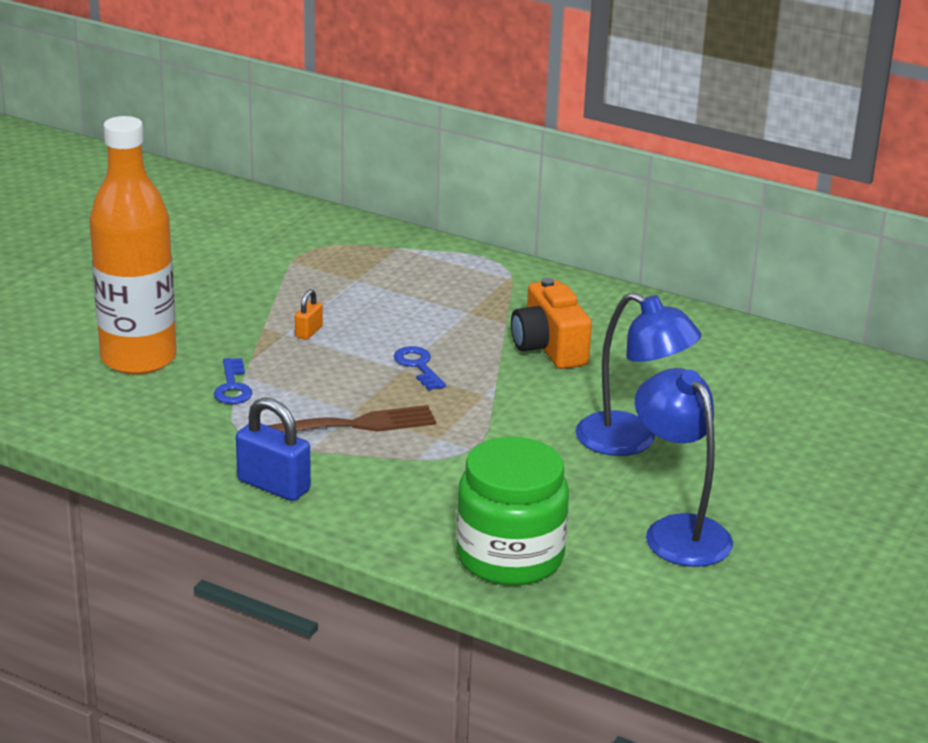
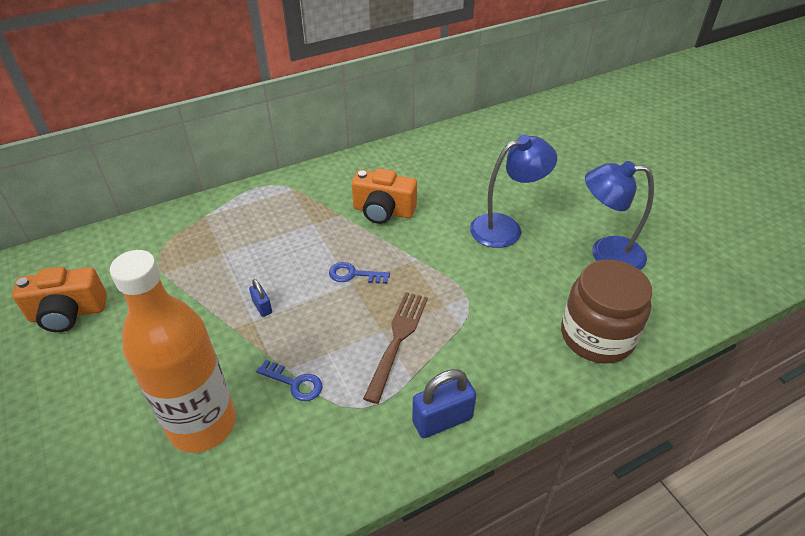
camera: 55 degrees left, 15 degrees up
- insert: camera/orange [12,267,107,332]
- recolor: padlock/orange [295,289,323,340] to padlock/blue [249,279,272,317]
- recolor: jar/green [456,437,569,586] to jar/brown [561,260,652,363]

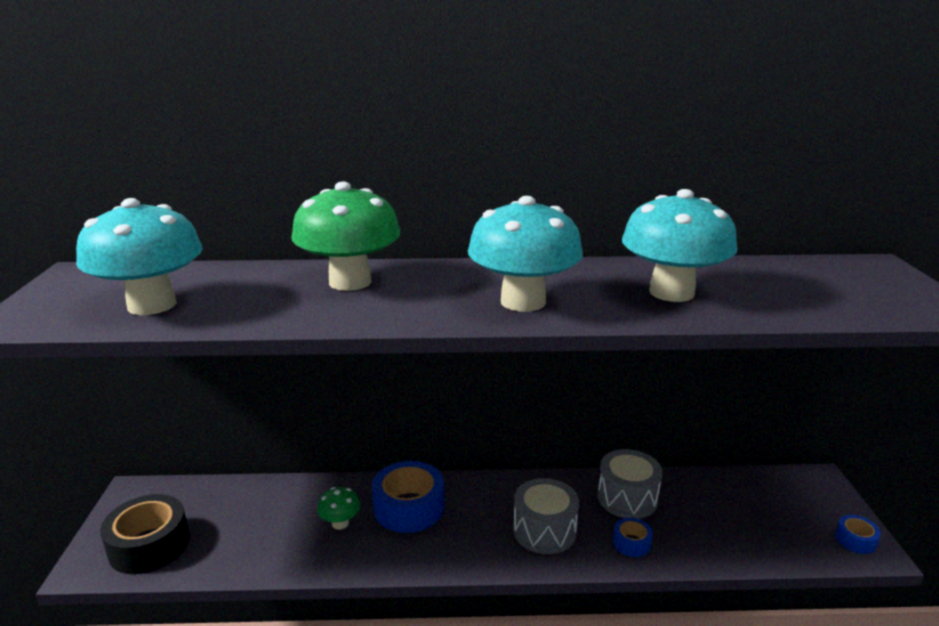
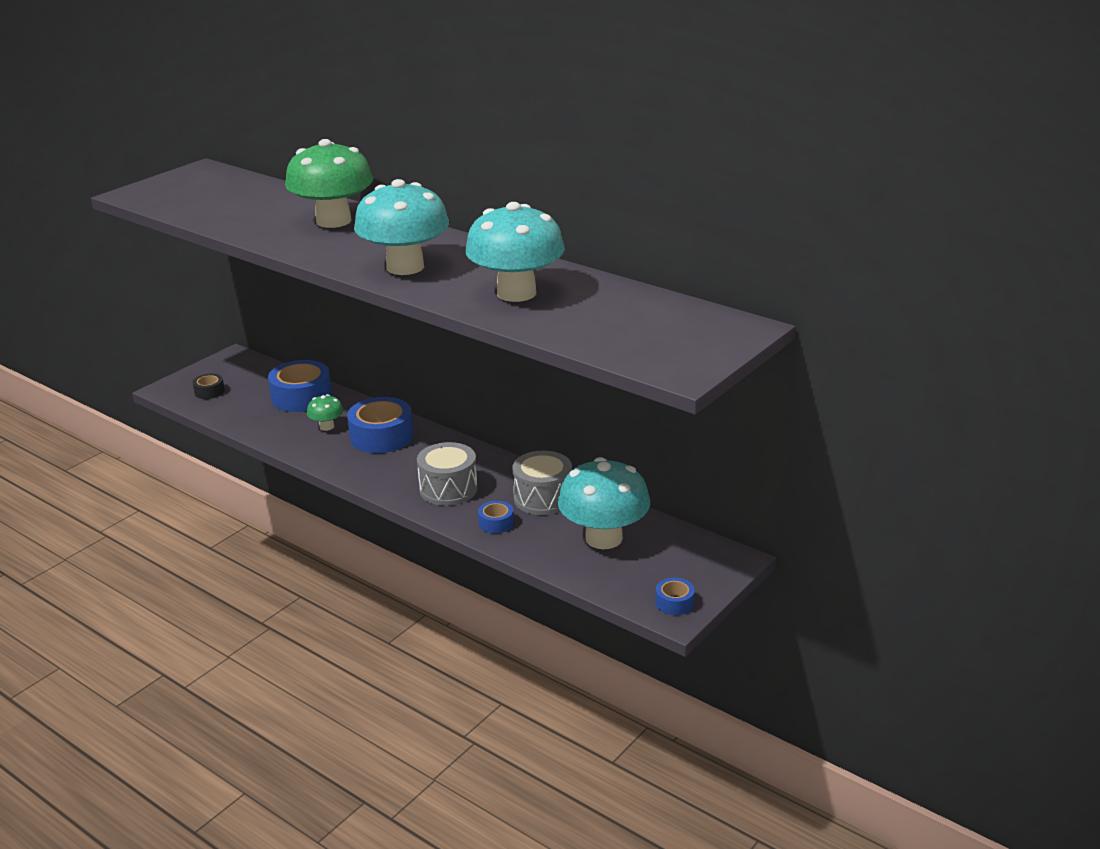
camera: 40 degrees right, 5 degrees up
- insert: tape/blue [268,360,332,412]
- move: mushroom/turquoise [76,198,203,315] to [558,457,650,549]
- resize: tape/black [100,494,190,574] = [192,374,225,399] x0.50

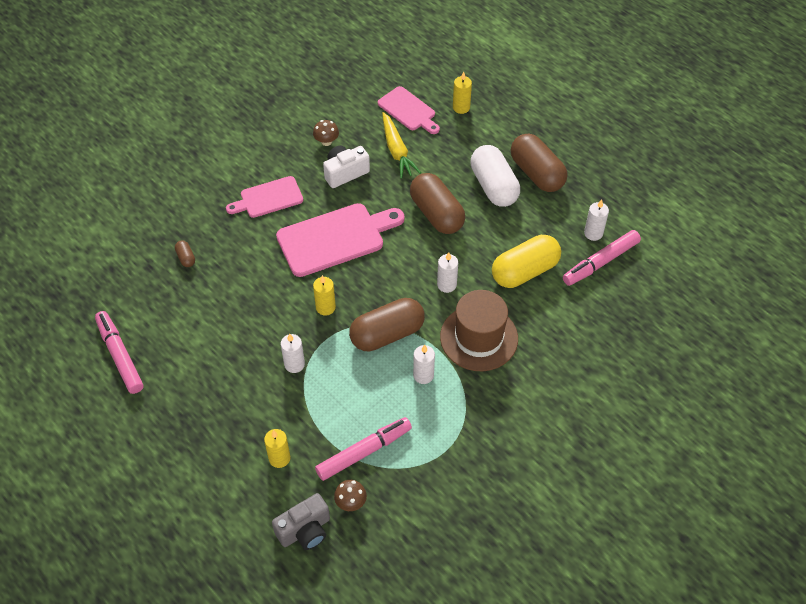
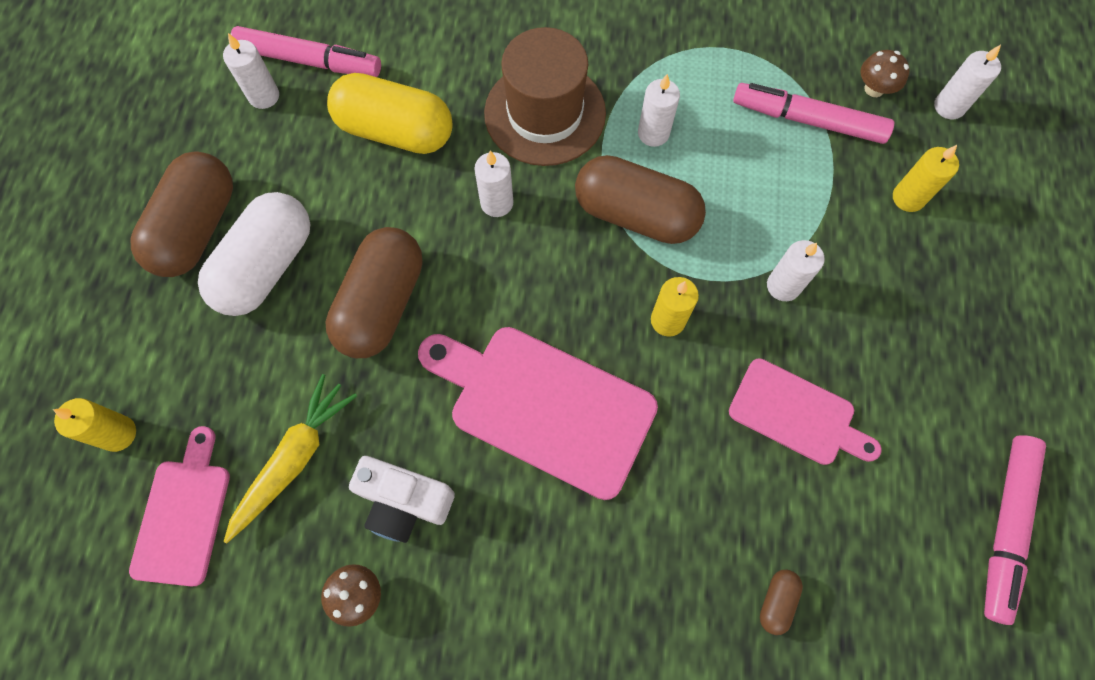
camera: 130 degrees left, 15 degrees up
- move: cutting board/pink [226,176,303,218] to [729,358,882,465]
- replace: camera/grey [272,493,330,550] to candle/white [934,45,1001,119]

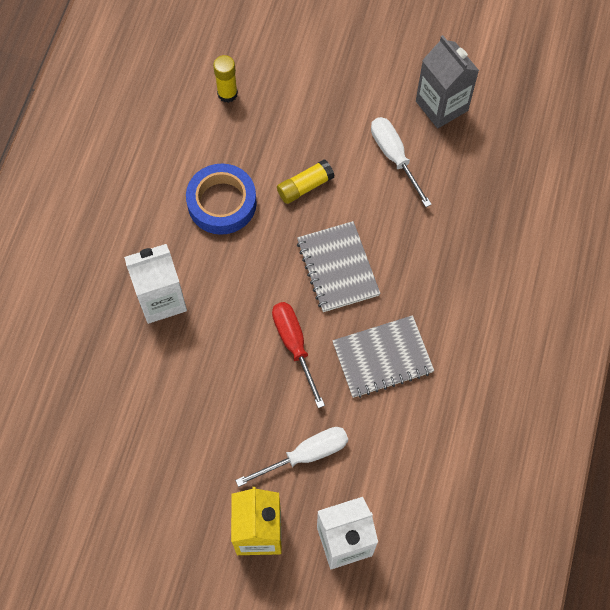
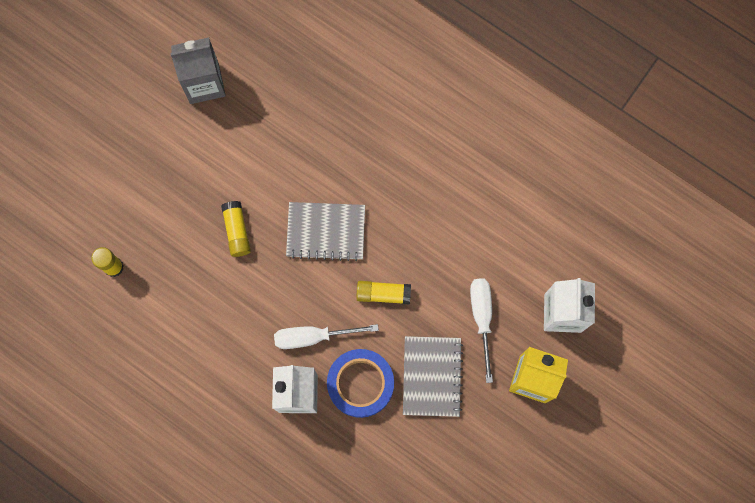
camera: 70 degrees left, 10 degrees up
- move: tape/blue [186,164,257,235] to [327,349,394,418]
- move: notebook/grey [332,315,434,398] to [403,336,463,417]
- move: screwdriver/white [371,117,432,207] to [274,324,379,349]
- replace: screwdriver/red [272,302,325,408] to glue stick/yellow [356,281,411,304]

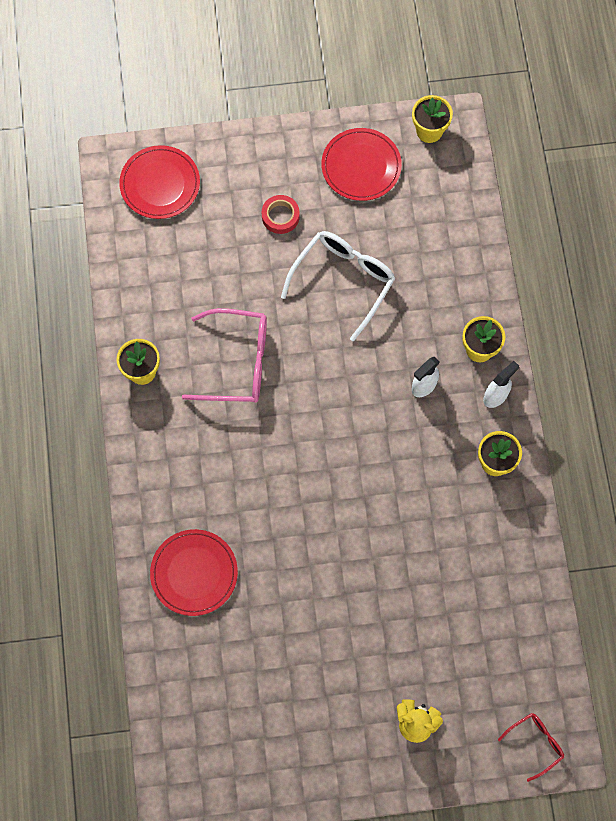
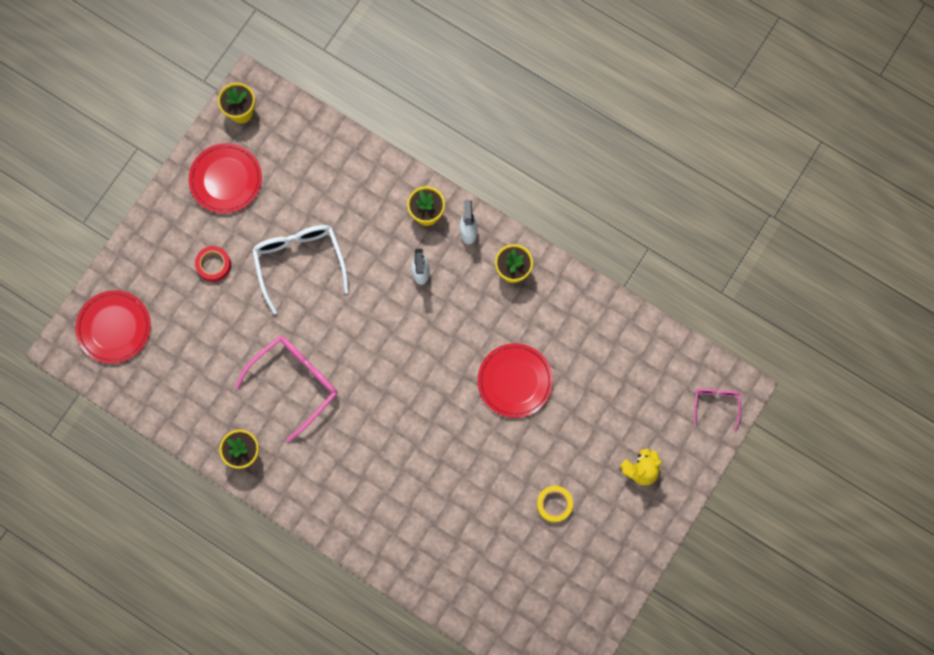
camera: 50 degrees left, 5 degrees up
- insert: tape/yellow [537,486,573,523]
- move: plate/red [150,529,238,616] to [478,343,553,418]
- recolor: glasses/red [498,713,564,782] to glasses/pink [694,389,741,430]

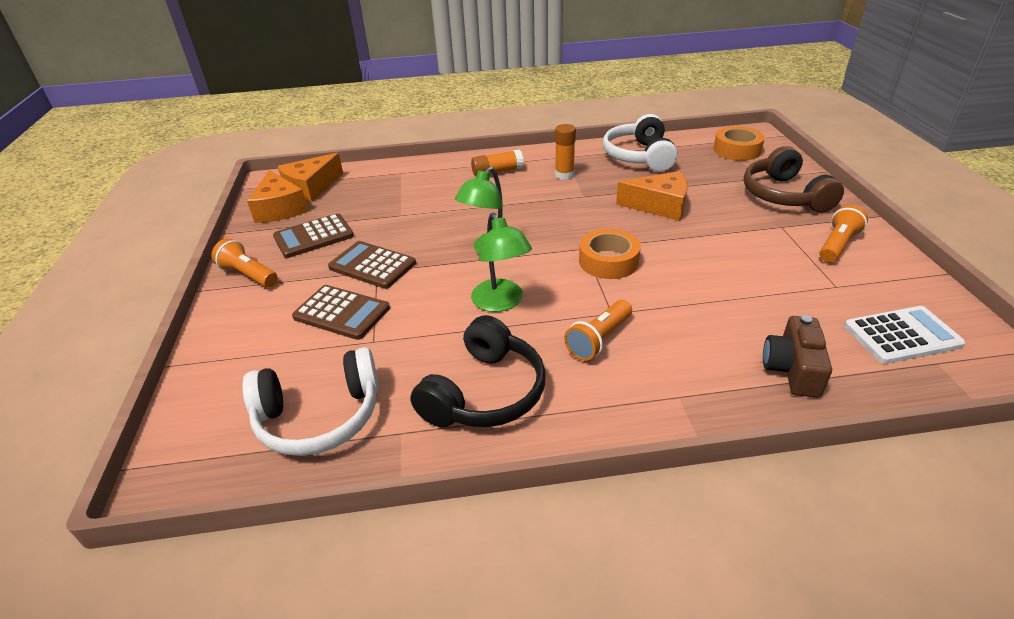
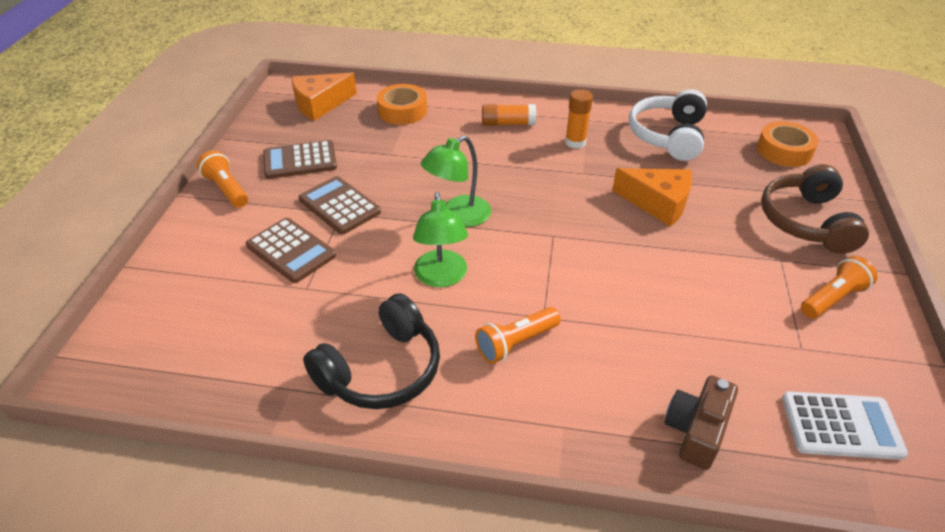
camera: 15 degrees right, 5 degrees up
- delete: headphones/white [242,347,379,456]
- delete: cheese/orange [247,170,308,223]
- move: tape/orange [579,229,641,279] to [377,84,427,125]

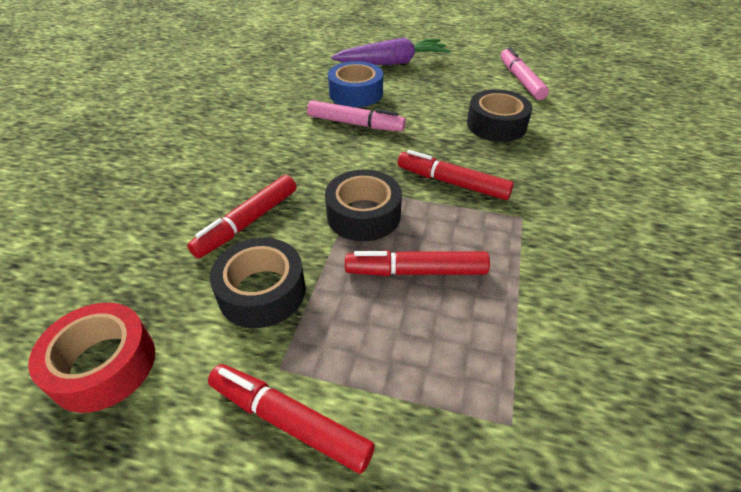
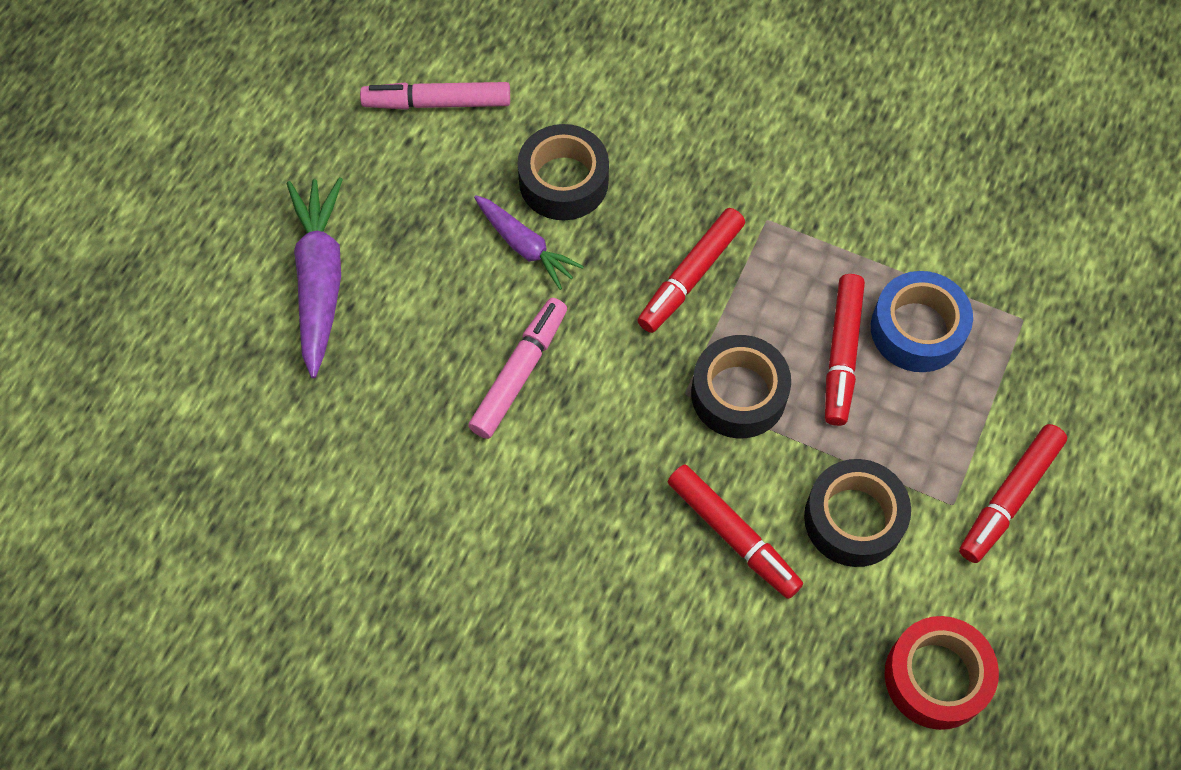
camera: 80 degrees left, 20 degrees up
- insert: carrot/purple [474,195,584,290]
- move: tape/blue [328,61,383,107] to [871,271,973,372]

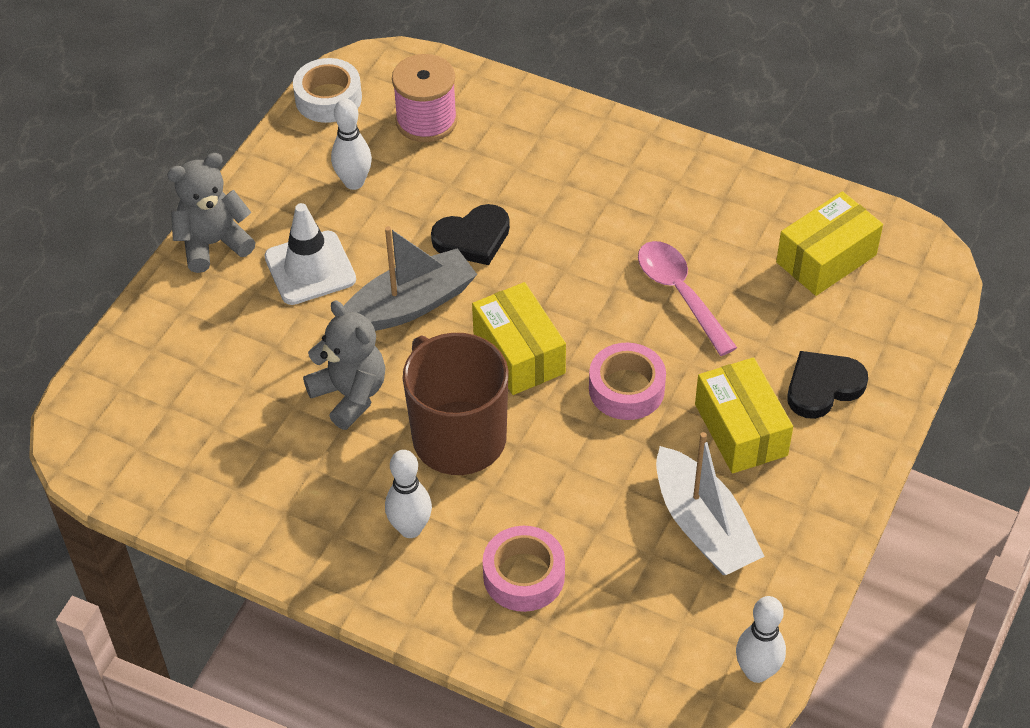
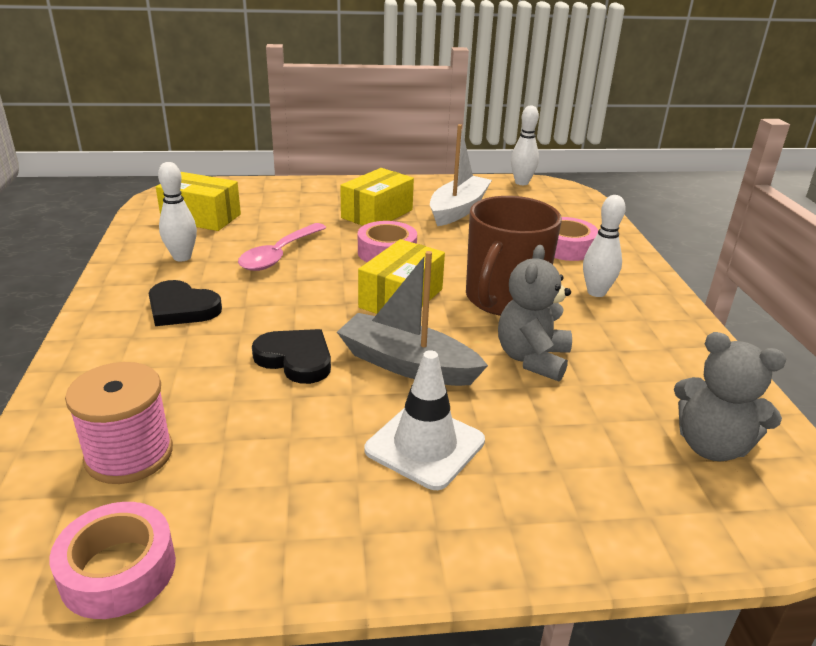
camera: 125 degrees left, 20 degrees down
- move: teddy bear/grey [167,153,256,273] to [674,332,786,462]
- move: bowling pin/white [331,99,372,190] to [158,162,197,261]
- move: heart/black [787,351,868,419] to [148,280,222,326]
- recolor: tape/white [293,58,362,123] to tape/pink [49,502,176,619]

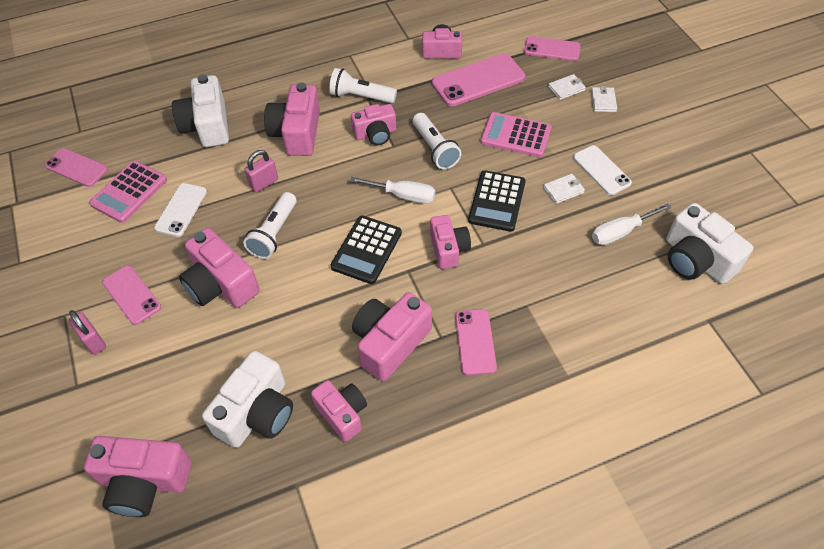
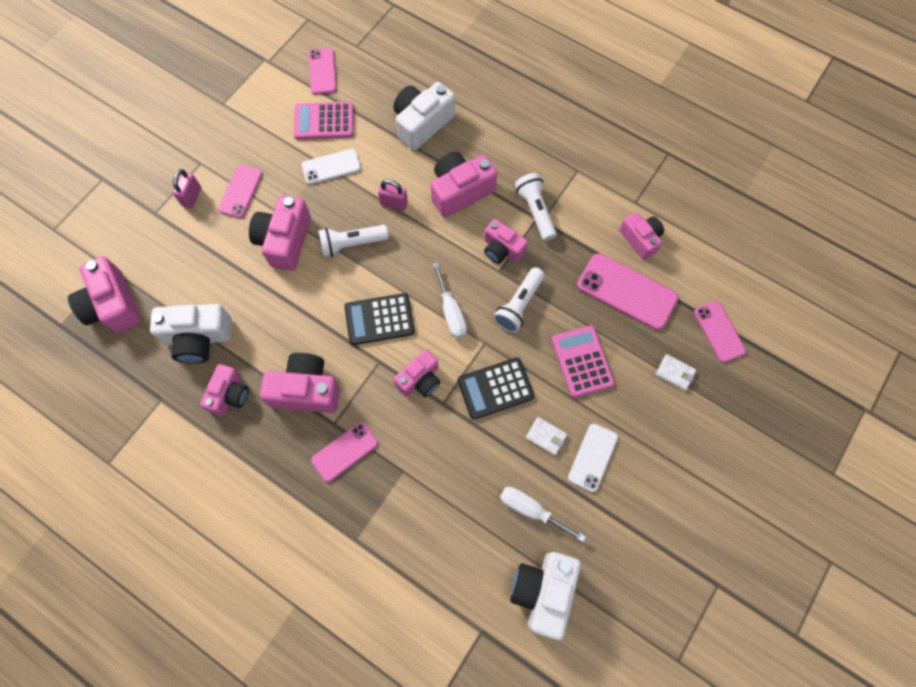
camera: 55 degrees right, 15 degrees up
- delete: wallet/white [591,86,617,112]

